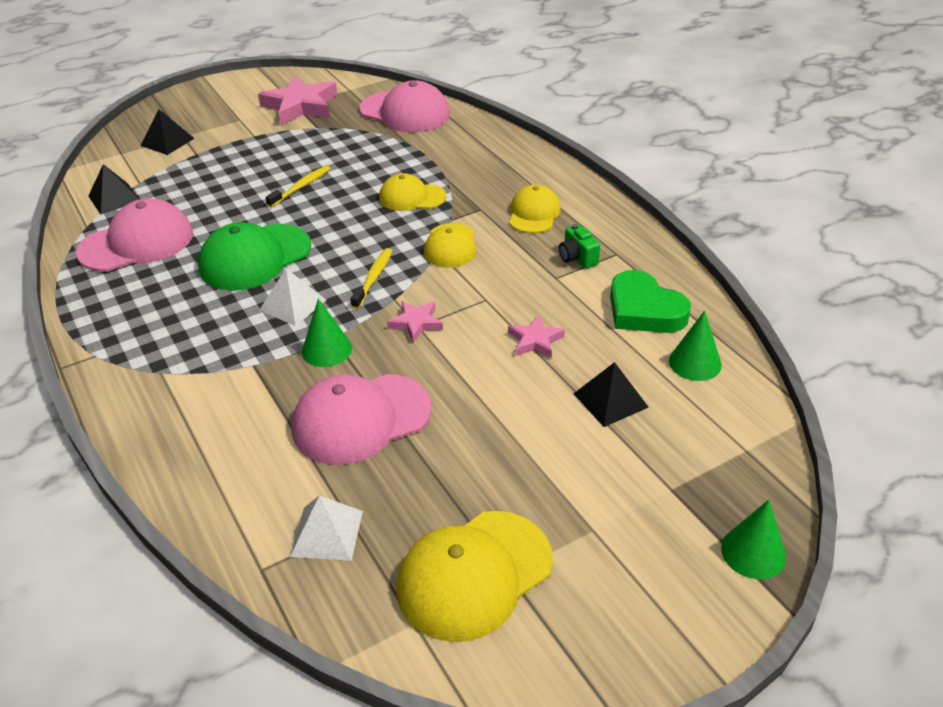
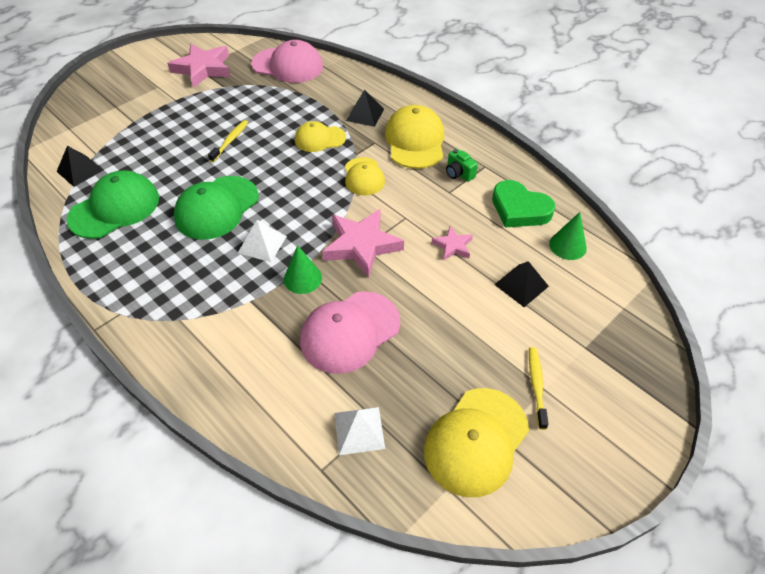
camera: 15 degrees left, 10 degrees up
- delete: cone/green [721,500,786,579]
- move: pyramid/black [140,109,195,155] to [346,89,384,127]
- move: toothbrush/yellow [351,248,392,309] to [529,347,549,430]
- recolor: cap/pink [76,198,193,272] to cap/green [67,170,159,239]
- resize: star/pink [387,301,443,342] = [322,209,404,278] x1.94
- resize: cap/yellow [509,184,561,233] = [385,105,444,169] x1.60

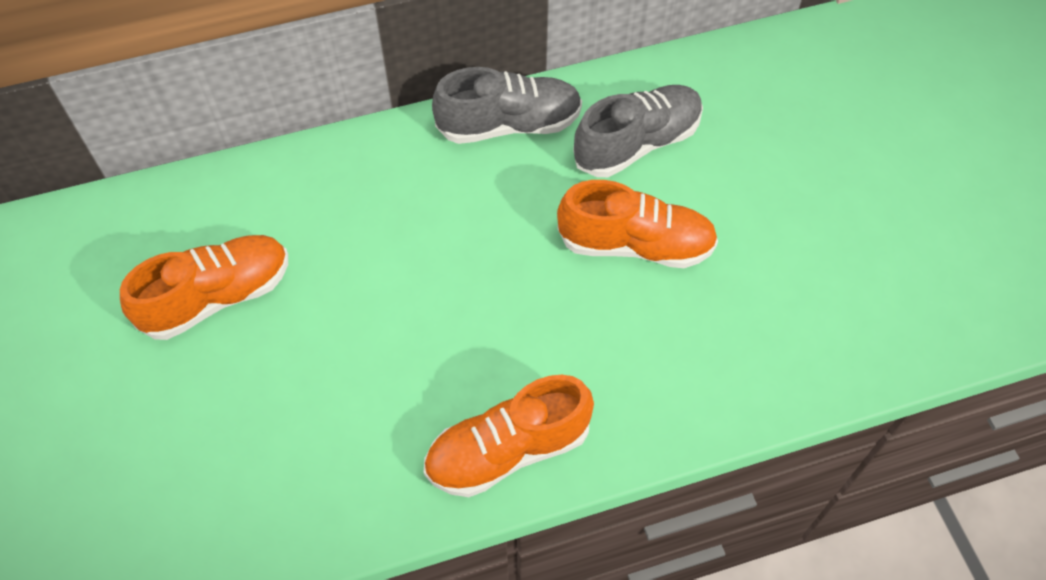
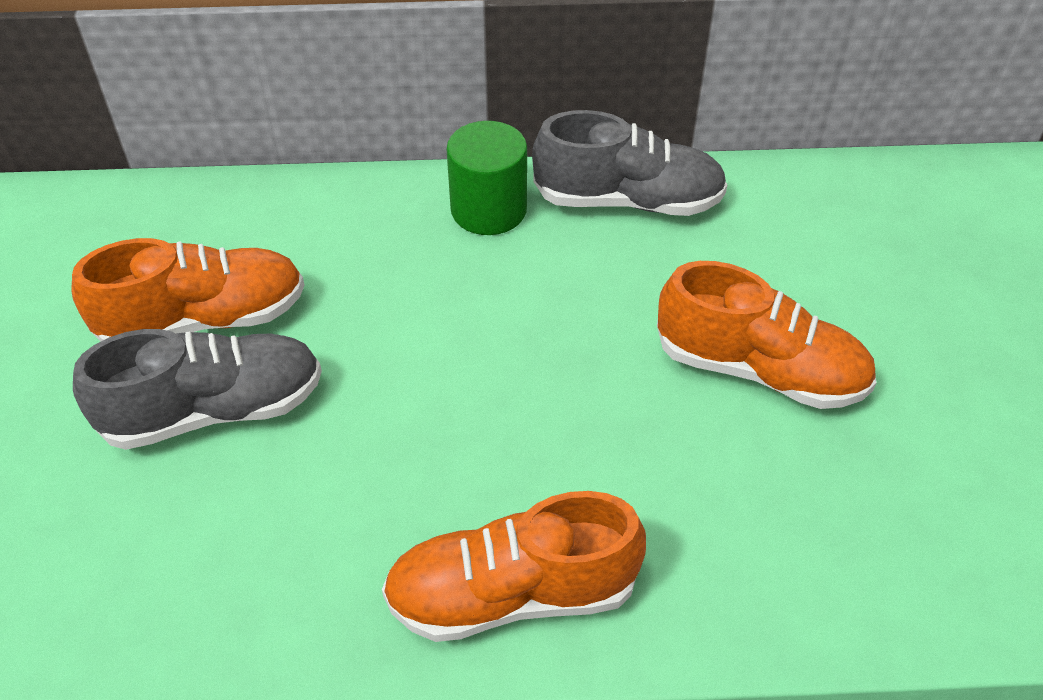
camera: 15 degrees right, 10 degrees down
- insert: cylinder/green [446,121,527,235]
- move: shoe/grey [573,85,703,177] to [73,329,322,450]

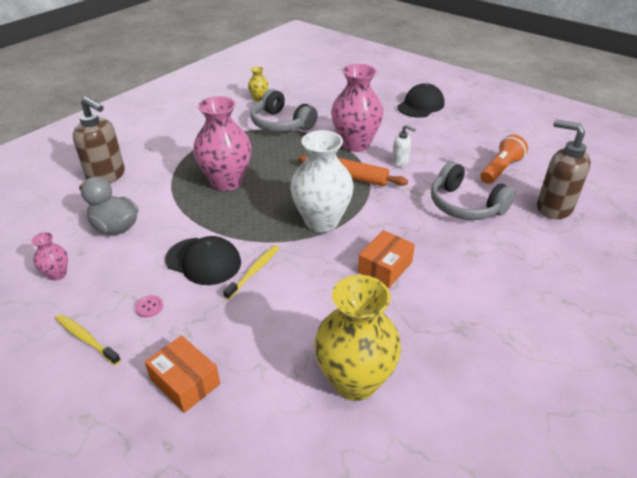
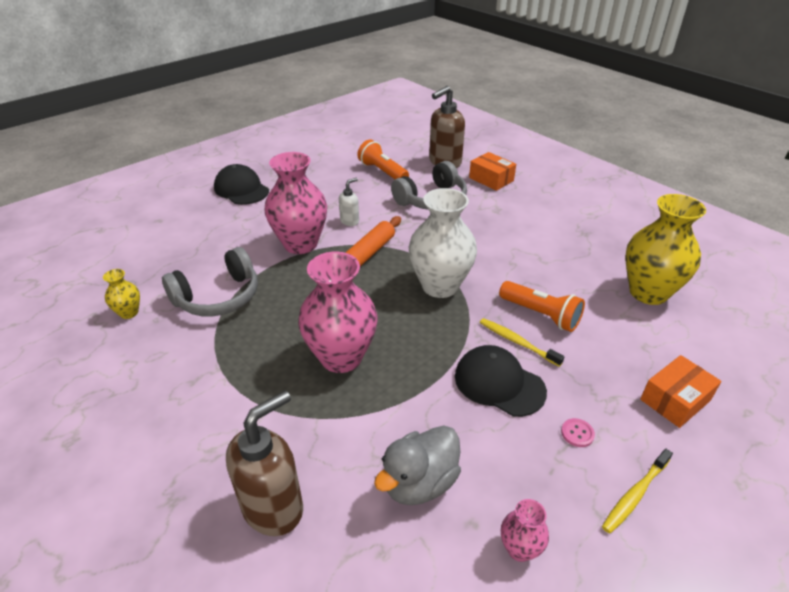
camera: 80 degrees left, 0 degrees up
- insert: flashlight/orange [499,281,585,332]
- move: box/orange [358,230,415,288] to [469,152,516,191]
- rotate: cap/black [165,236,241,285] = [455,345,547,417] 90 degrees counterclockwise

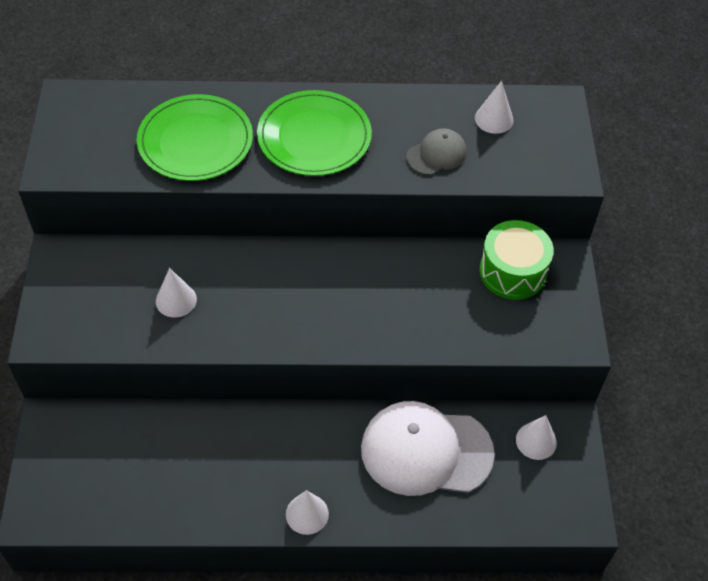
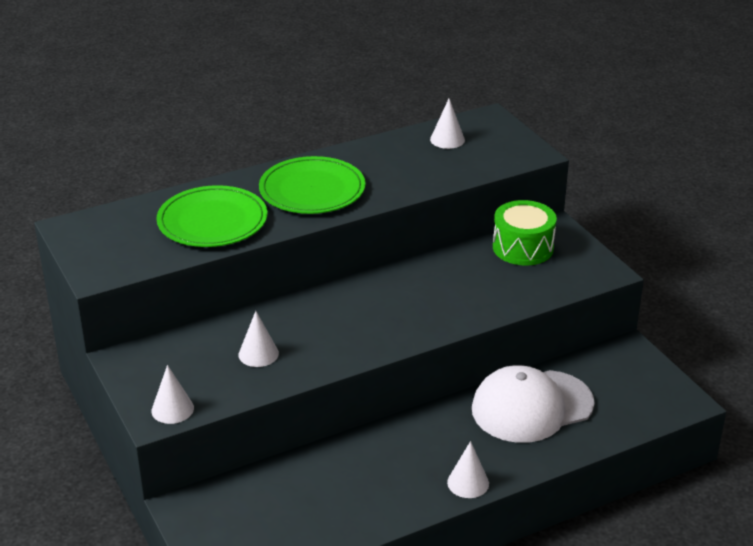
camera: 25 degrees left, 20 degrees down
- delete: cap/grey [406,128,467,175]
- move: cone/white [516,415,557,460] to [151,365,194,424]

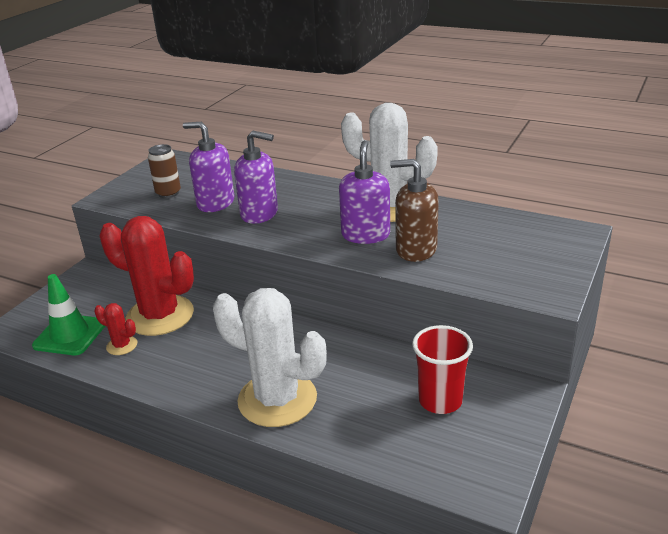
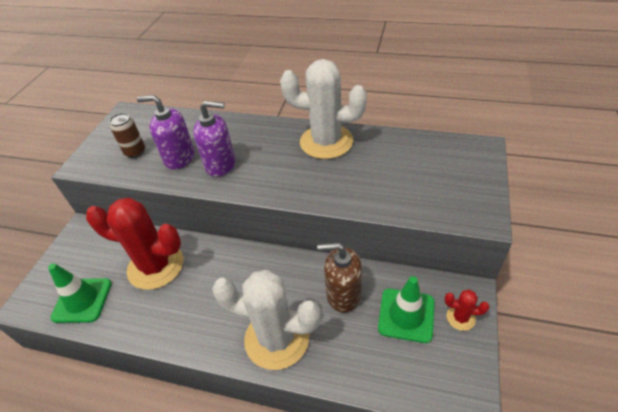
camera: 10 degrees left, 15 degrees up
- delete: soap dispenser/purple [339,140,390,244]
- move: cactus/red [94,303,137,355] to [445,290,489,331]
- move: soap dispenser/brown [390,159,439,262] to [317,243,362,313]
- replace: cup/red [412,325,473,414] to traffic cone/green [378,276,435,343]

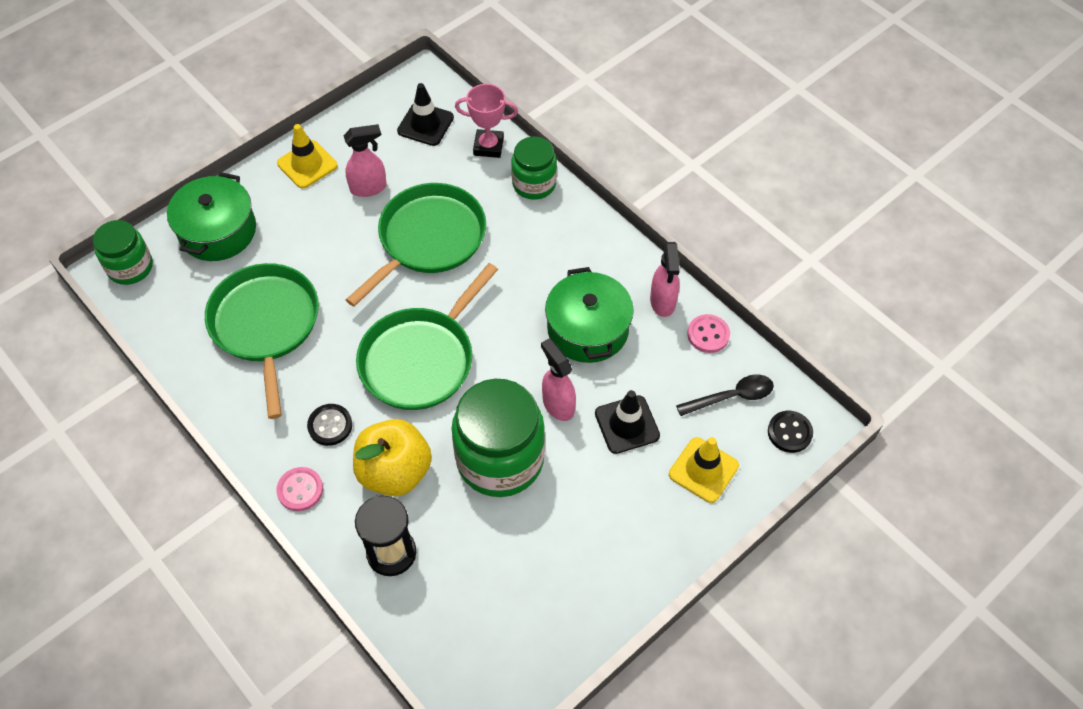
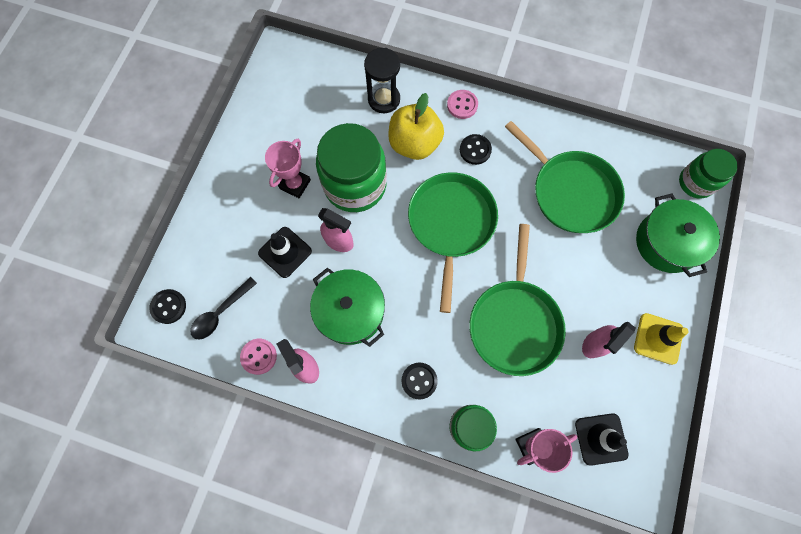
camera: 150 degrees right, 15 degrees up
- delete: traffic cone/yellow [669,437,739,503]
- insert: trophy/pink [265,139,311,198]
- insert: button/black [402,363,438,399]

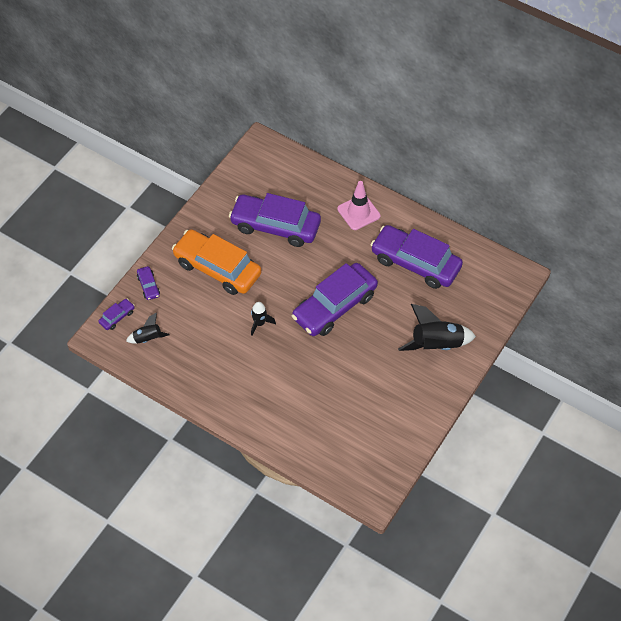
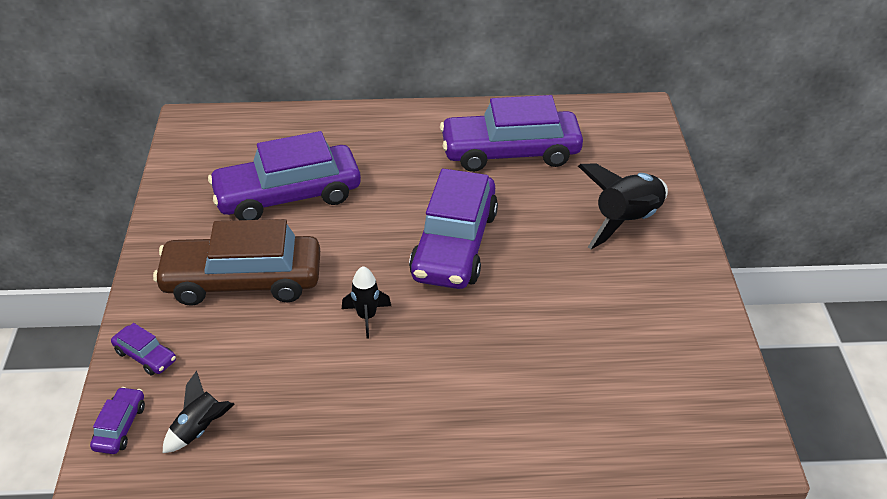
camera: 35 degrees left, 15 degrees down
- delete: traffic cone/pink [338,181,380,230]
- recolor: car/orange [172,229,262,295] to car/brown [153,219,320,306]

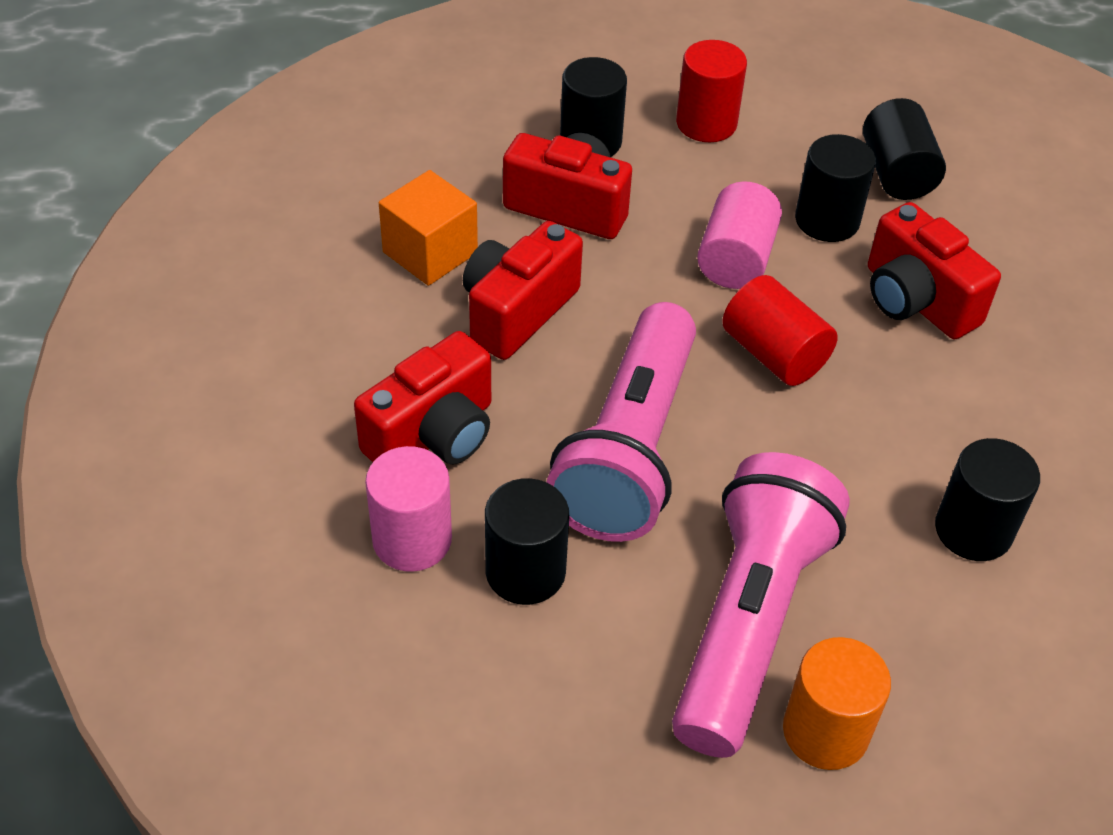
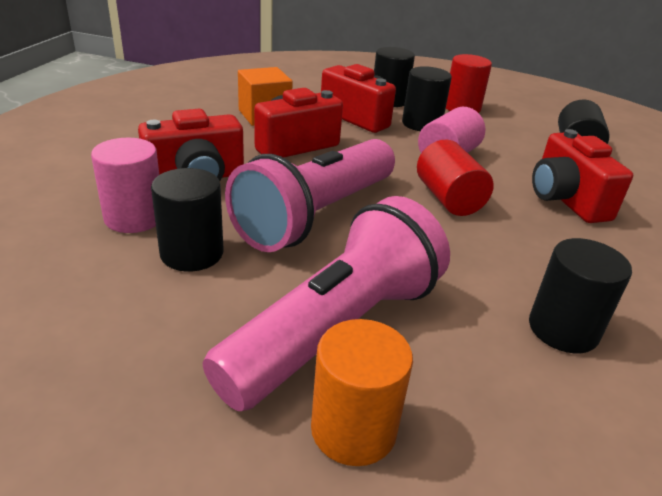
camera: 20 degrees right, 15 degrees down
- move: cylinder/black [795,134,876,242] to [402,66,452,131]

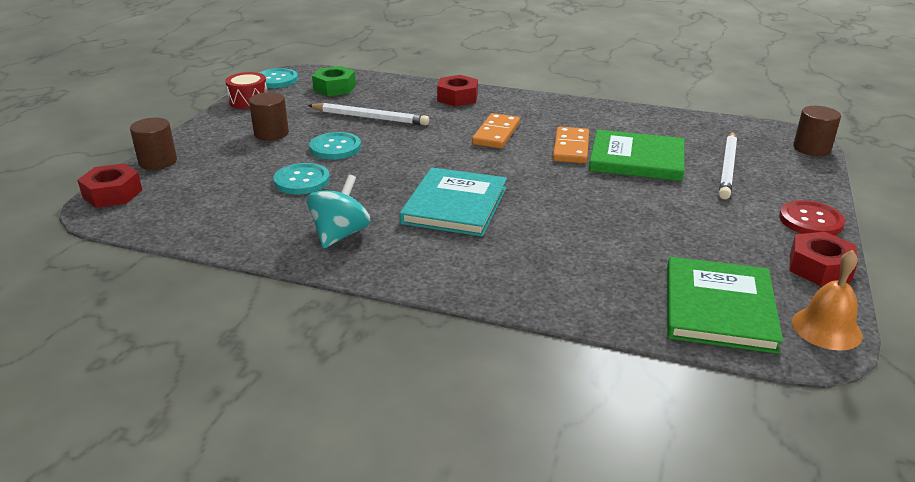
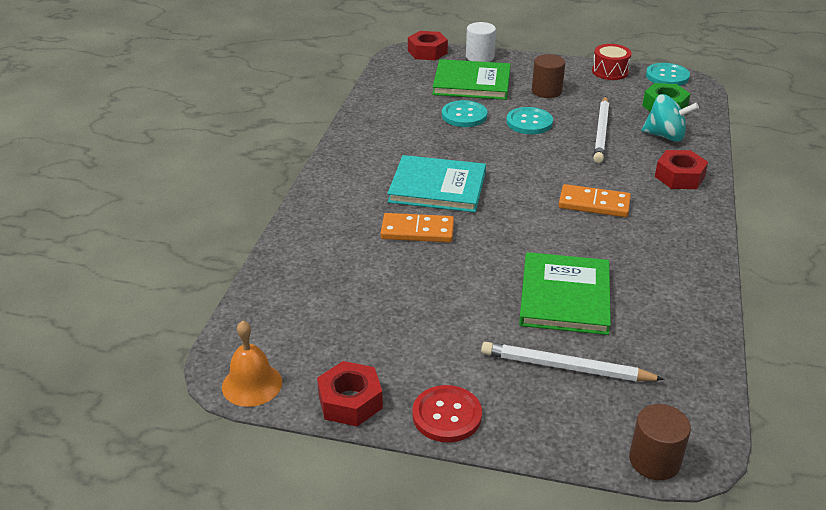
camera: 85 degrees right, 5 degrees up
- move: spinning top/turquoise [307,175,371,249] to [642,94,699,142]
- move: domino/orange [553,127,589,163] to [380,213,454,243]
- move: book/green [667,257,783,354] to [432,59,511,100]
- recolor: cylinder/brown [130,118,177,170] to cylinder/white [466,22,496,62]

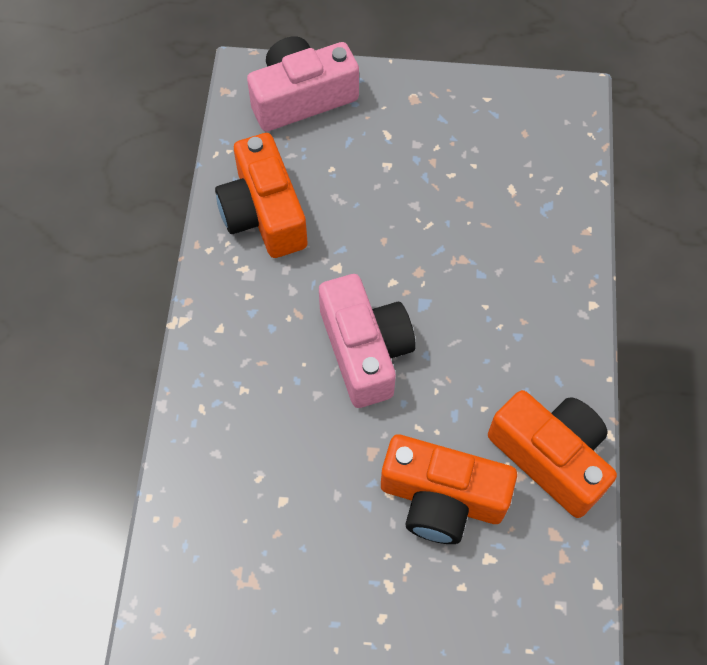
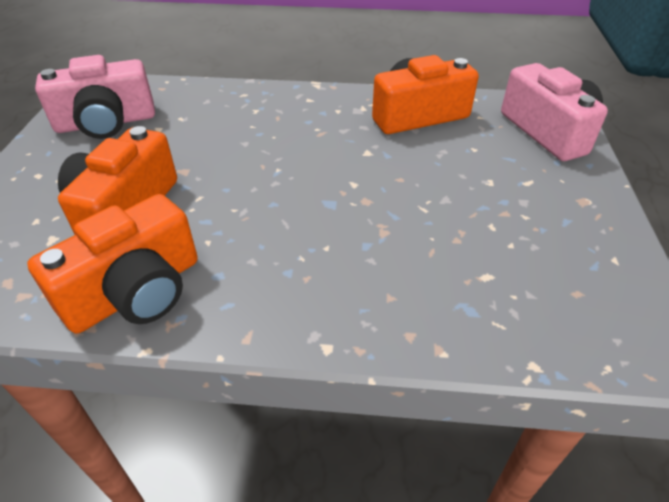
camera: 90 degrees right, 20 degrees down
- move: camera/pink [319,274,416,408] to [35,55,155,139]

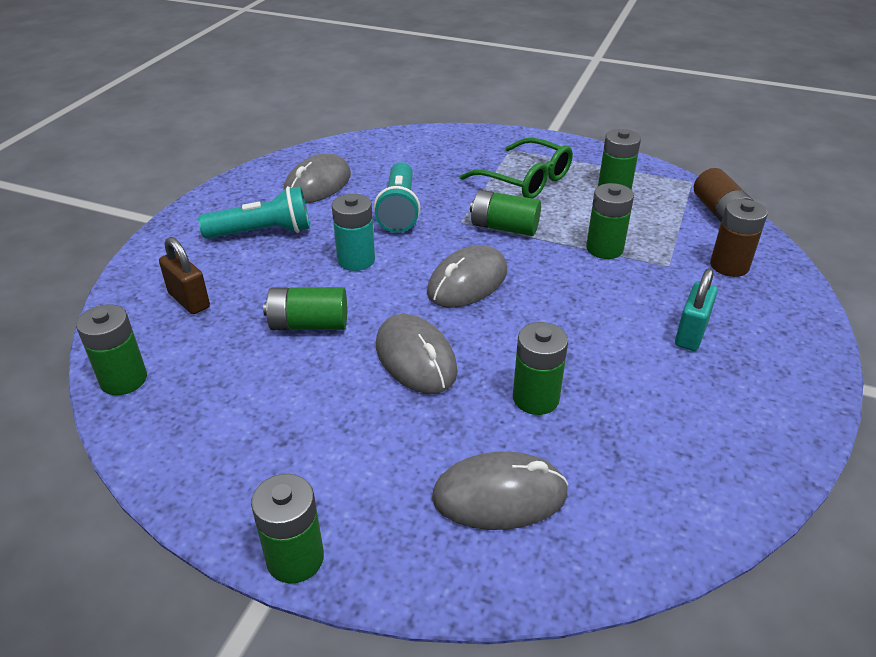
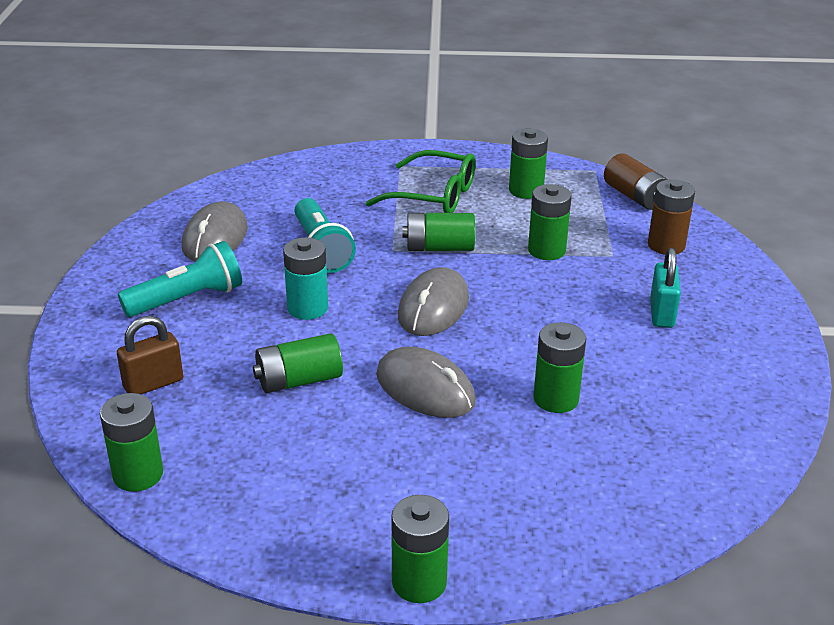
camera: 20 degrees left, 5 degrees down
- delete: mouse/grey [432,451,569,530]
- rotate: padlock/brown [159,237,210,314] = [117,316,183,394] 60 degrees counterclockwise

